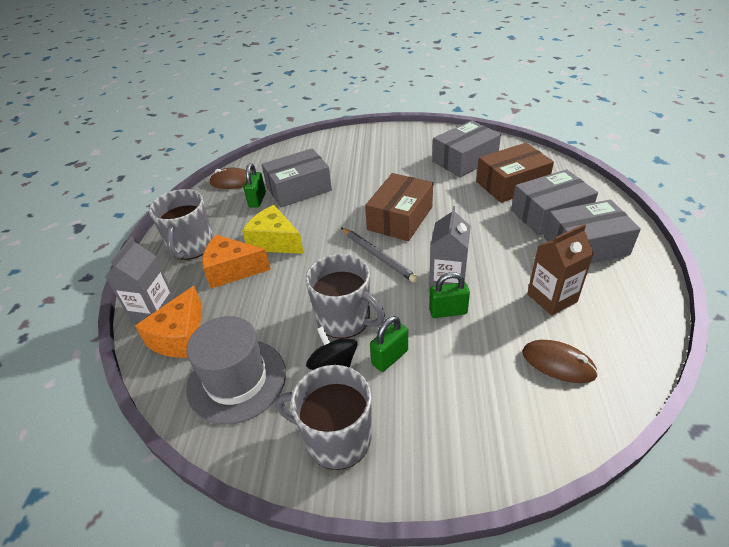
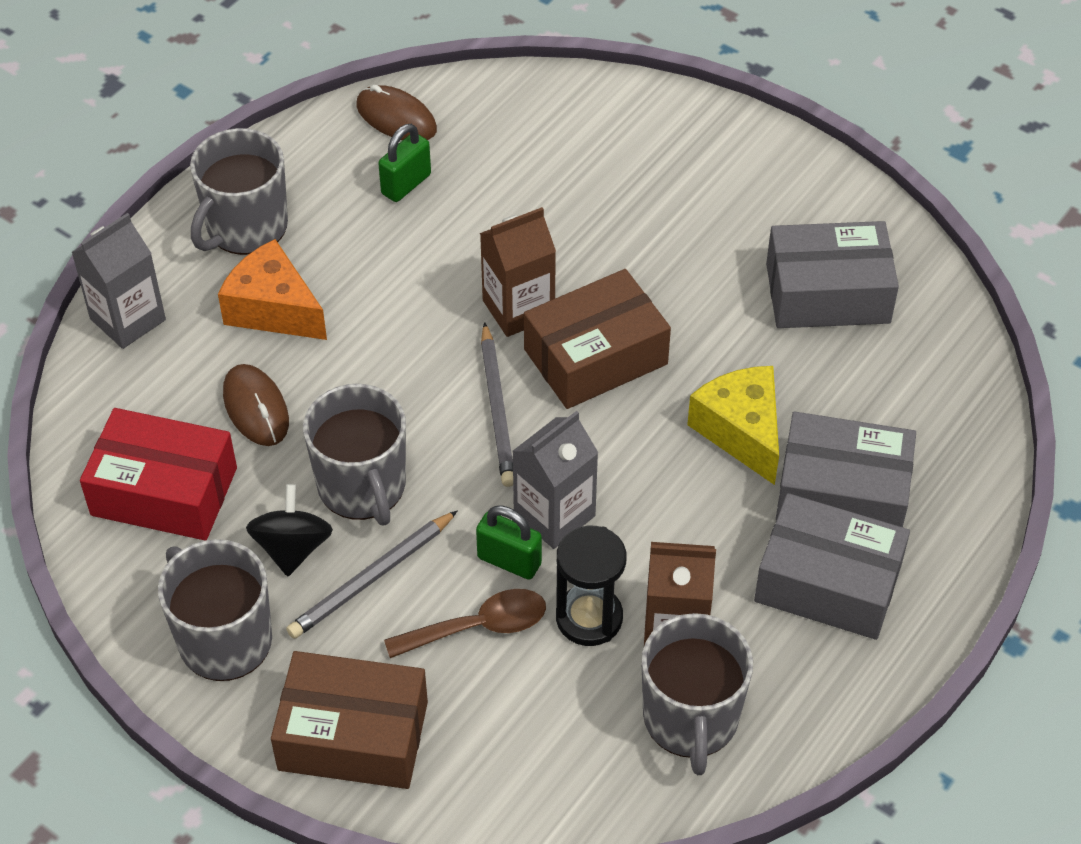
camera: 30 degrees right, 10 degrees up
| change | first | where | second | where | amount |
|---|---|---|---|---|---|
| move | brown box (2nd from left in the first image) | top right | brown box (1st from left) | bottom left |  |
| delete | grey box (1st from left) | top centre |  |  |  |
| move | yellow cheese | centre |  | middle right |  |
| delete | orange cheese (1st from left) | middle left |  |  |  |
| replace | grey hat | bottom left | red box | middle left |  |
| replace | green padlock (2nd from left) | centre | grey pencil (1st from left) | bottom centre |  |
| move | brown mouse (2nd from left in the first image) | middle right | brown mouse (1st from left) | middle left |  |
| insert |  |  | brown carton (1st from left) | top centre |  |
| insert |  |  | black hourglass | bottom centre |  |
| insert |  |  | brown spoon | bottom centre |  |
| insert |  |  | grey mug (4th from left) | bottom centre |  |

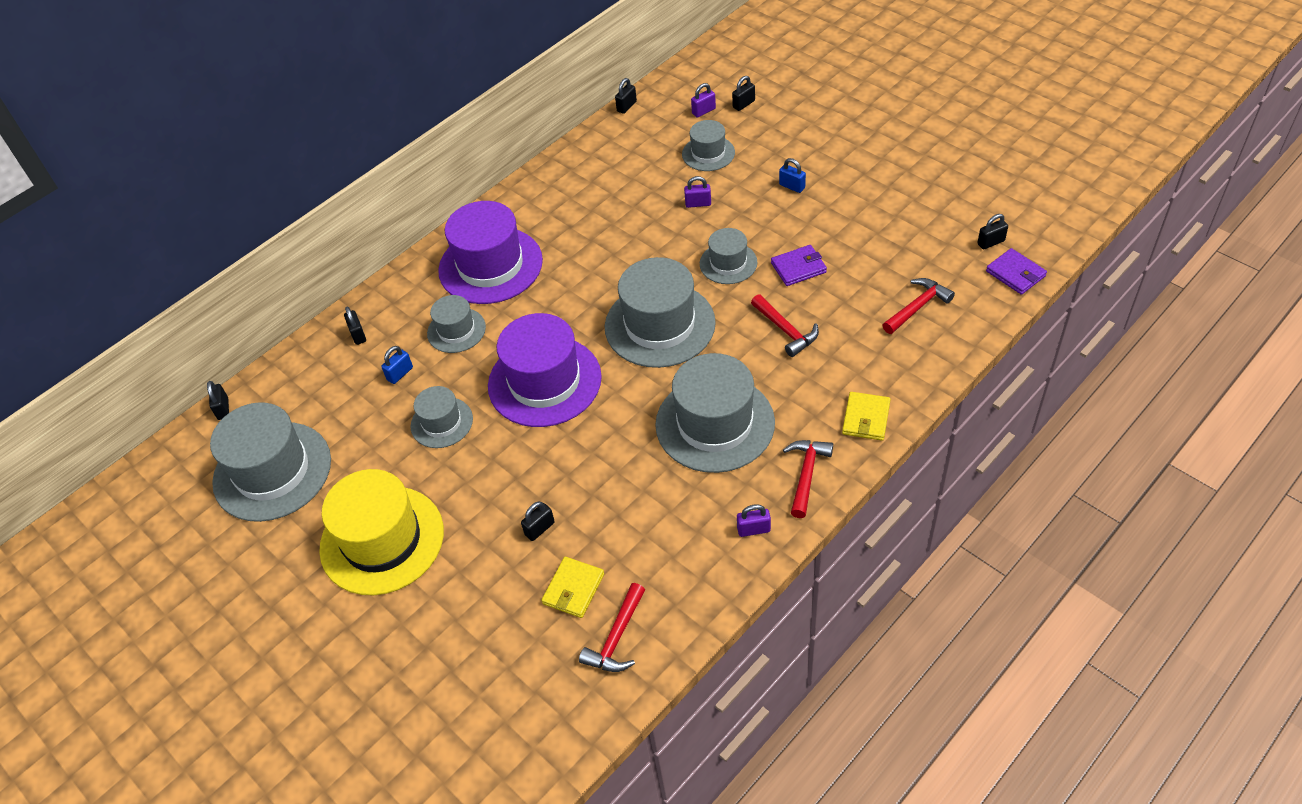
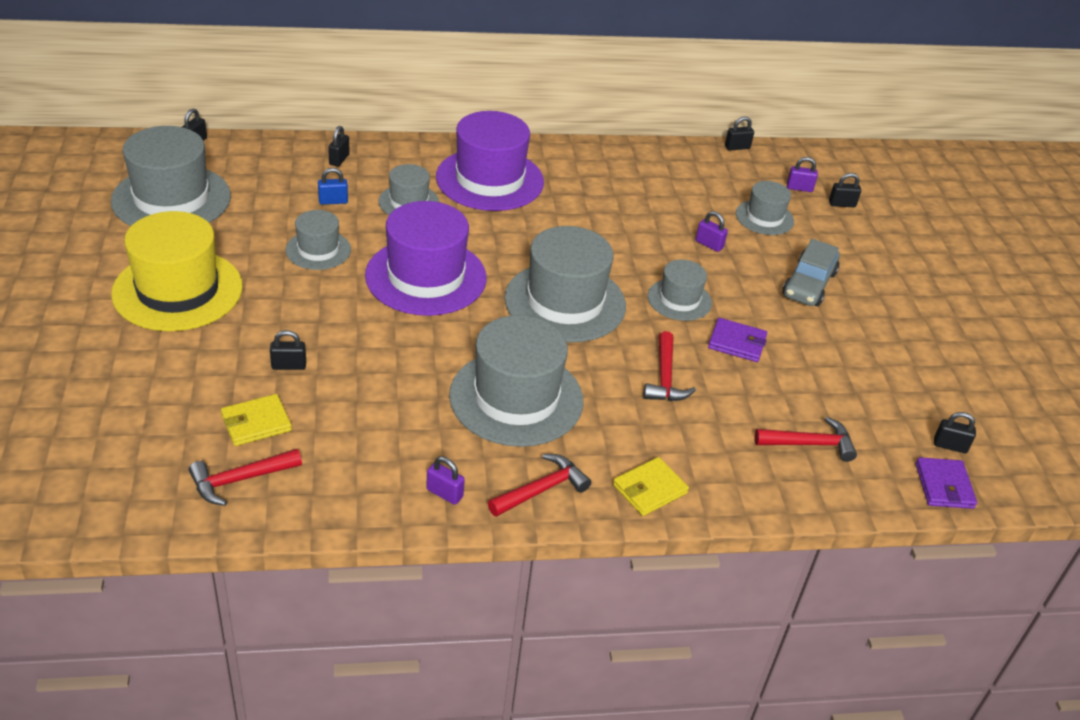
camera: 30 degrees right, 10 degrees down
| change | first | where | second | where | amount |
|---|---|---|---|---|---|
| replace | blue padlock (2nd from left) | top centre | grey car | middle right |  |

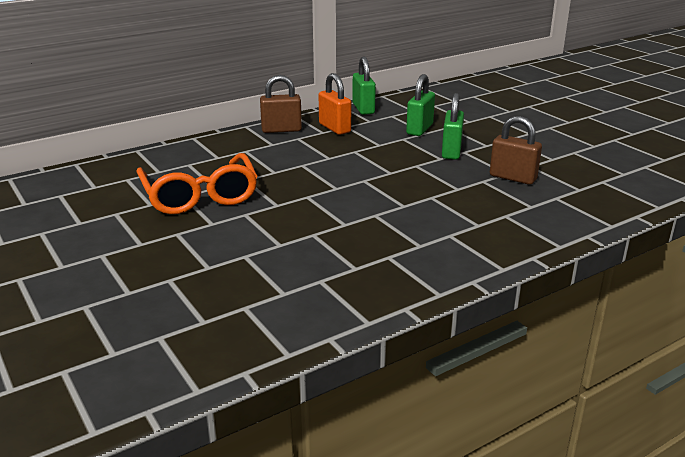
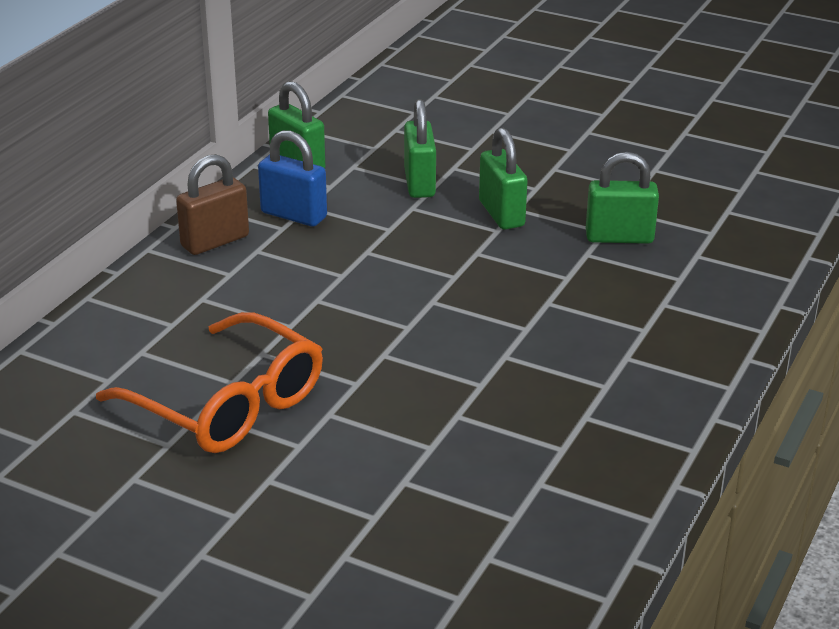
camera: 30 degrees left, 5 degrees up
| change | first | where | second | where | amount |
|---|---|---|---|---|---|
| recolor | orange padlock | top centre | blue padlock | top centre |  |
| recolor | brown padlock (2nd from left) | top right | green padlock (4th from left) | top right |  |

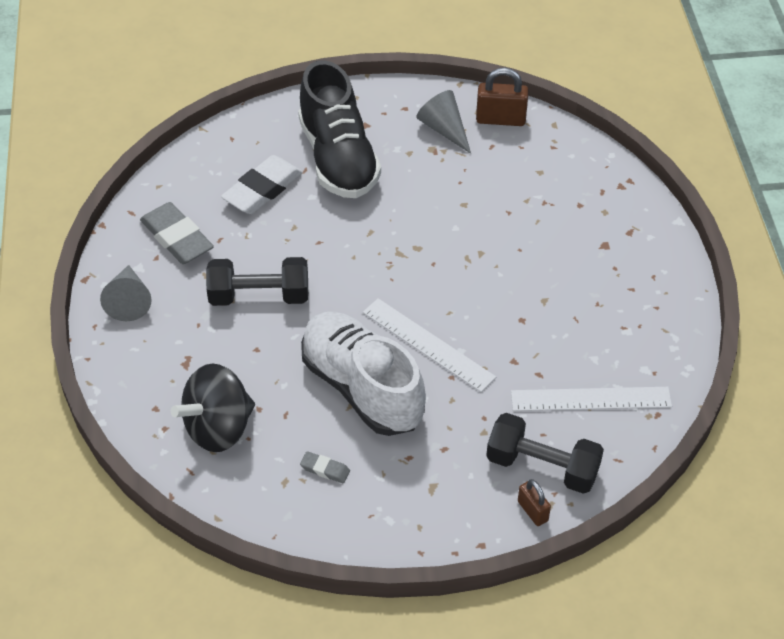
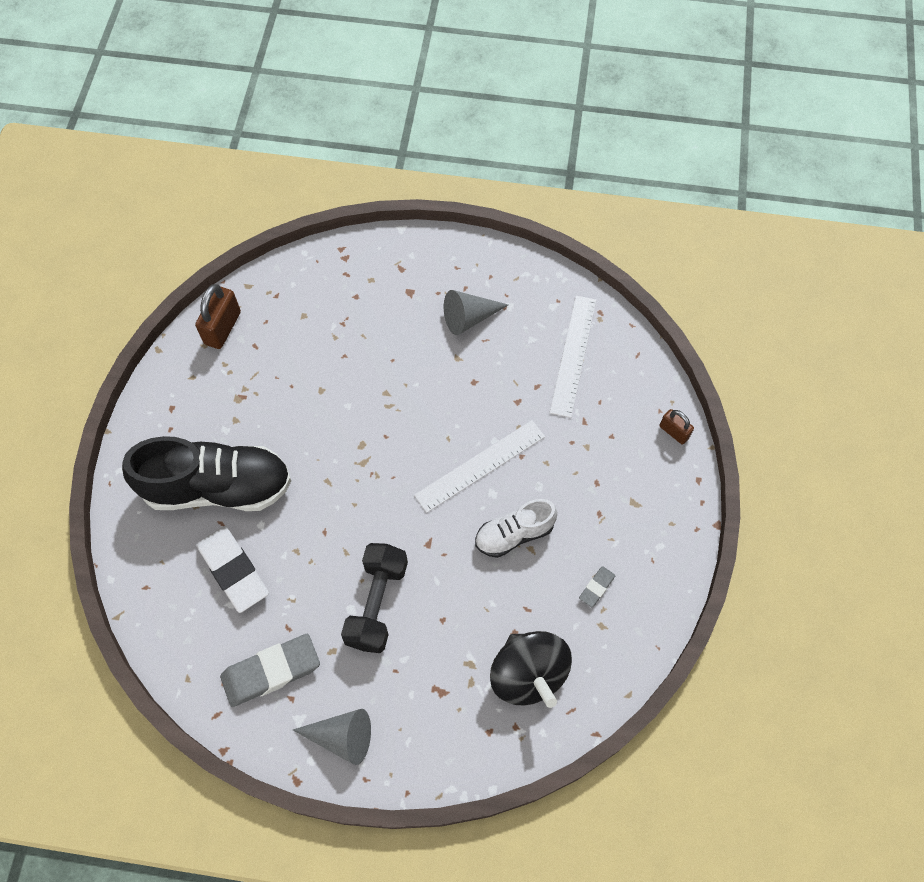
camera: 75 degrees left, 15 degrees up
| change | first | where | second | where | amount |
|---|---|---|---|---|---|
| move | grey cone (2nd from left) | top centre |  | centre |  |
| resize | white shoe | centre |  | centre | x0.55 |
| delete | black dumbbell (2nd from left) | bottom right |  |  |  |
| rotate | brown padlock (2nd from left) | bottom right |  | middle right | 60 degrees clockwise |

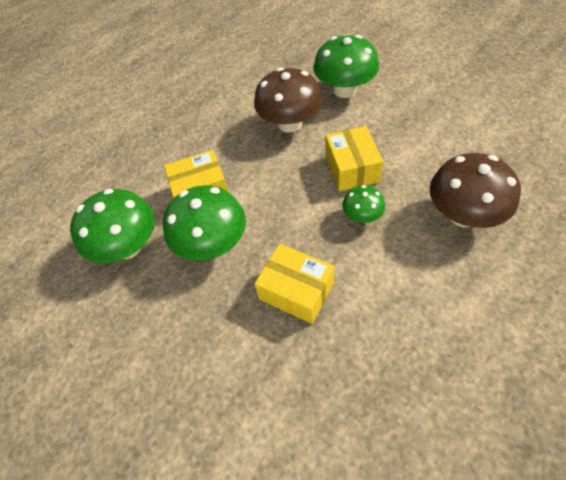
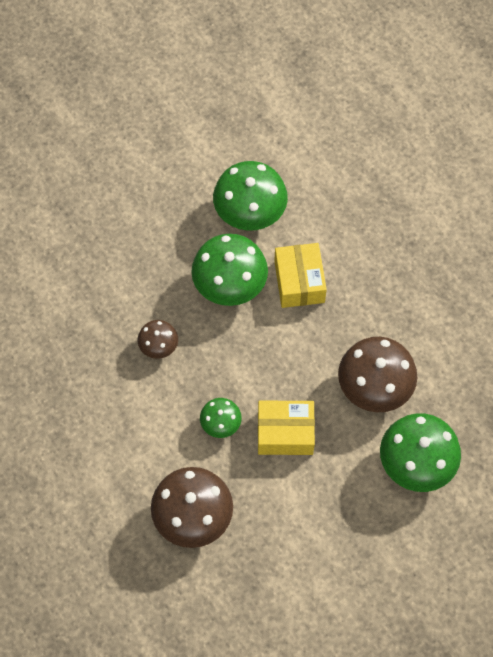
camera: 95 degrees right, 10 degrees up
| change | first | where | second | where | amount |
|---|---|---|---|---|---|
| replace | yellow box (2nd from left) | centre | brown mushroom (1st from left) | middle left |  |

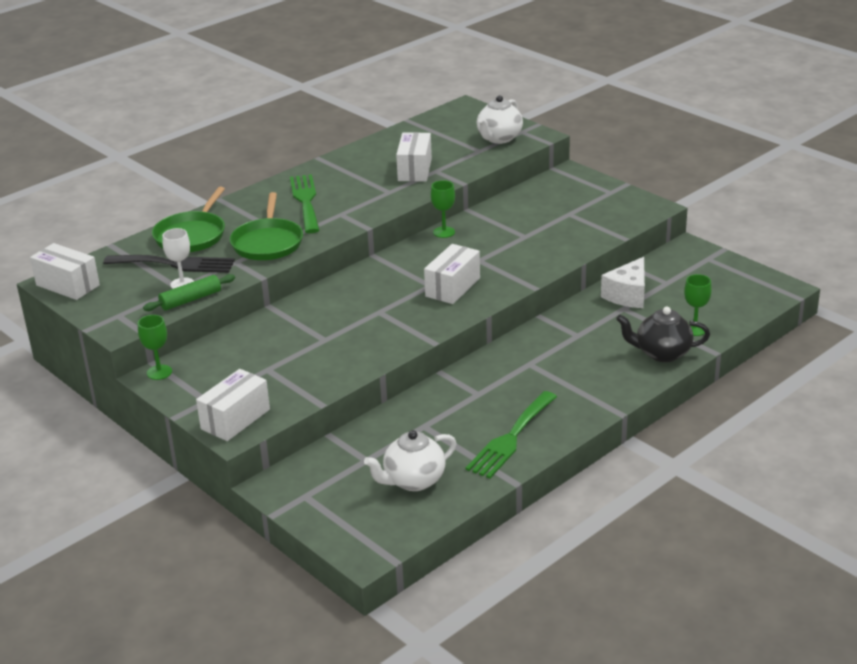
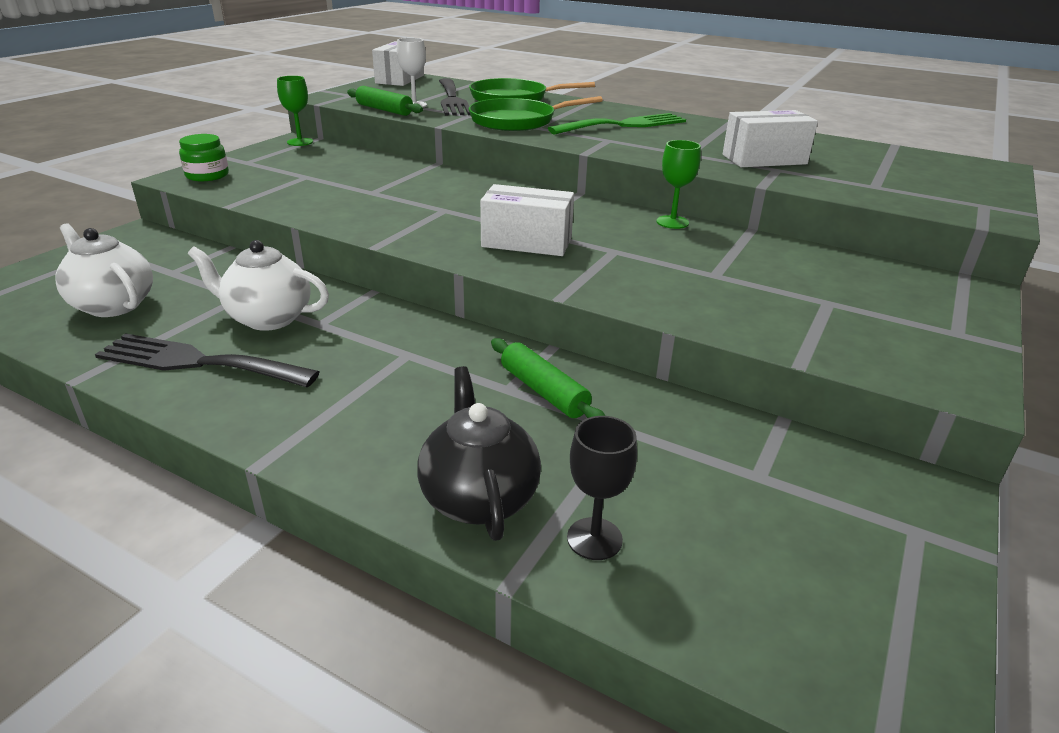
camera: 70 degrees right, 0 degrees up
| change | first | where | second | where | amount |
|---|---|---|---|---|---|
| move | white teapot (2nd from left) | top centre |  | middle left |  |
| delete | white cheese | middle right |  |  |  |
| recolor | green goblet (3rd from left) | middle right | black goblet | centre |  |
| replace | white box (2nd from left) | middle left | green jar | top left |  |
| recolor | green fork (2nd from left) | centre | black fork (1st from left) | middle left |  |
| insert |  |  | green rolling pin (2nd from left) | centre |  |

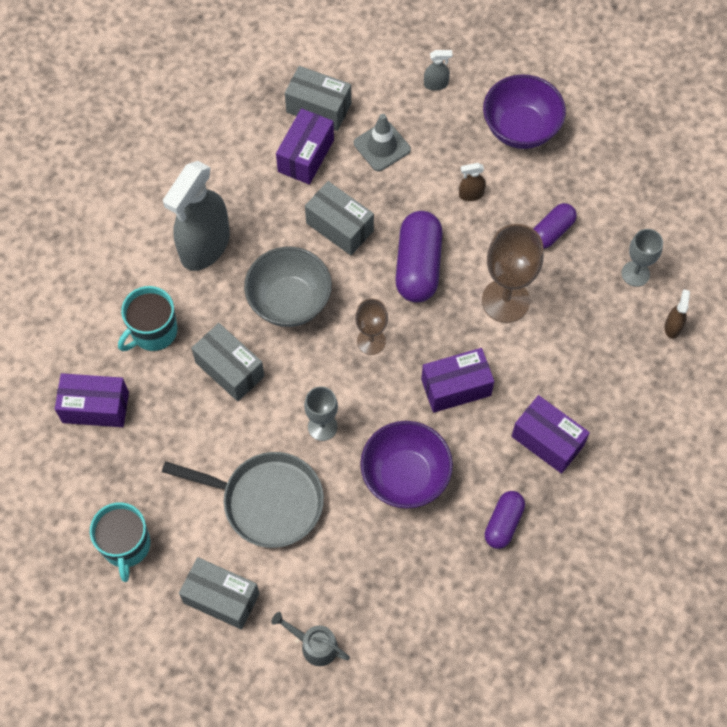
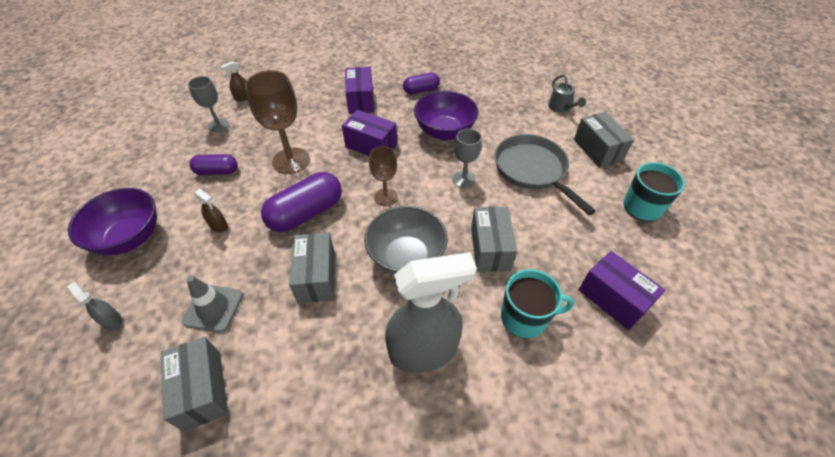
camera: 135 degrees left, 15 degrees down
| change | first | where | second | where | amount |
|---|---|---|---|---|---|
| delete | purple box (2nd from left) | top centre |  |  |  |

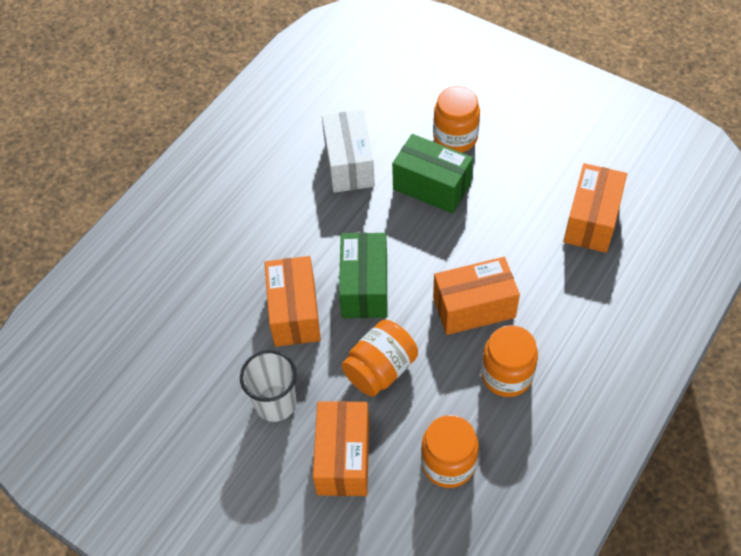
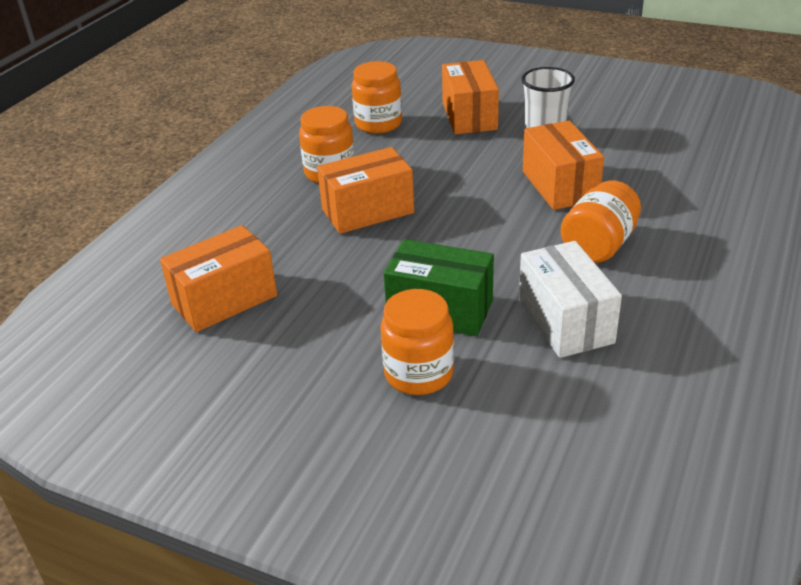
camera: 170 degrees right, 20 degrees down
| change | first | where | second | where | amount |
|---|---|---|---|---|---|
| rotate | orange box (4th from left in the first image) | middle right | orange box (1st from left) | middle left | 45 degrees clockwise |
| delete | green box (1st from left) | centre |  |  |  |
| move | orange jar (1st from left in the first image) | centre | orange jar (4th from left) | middle right |  |

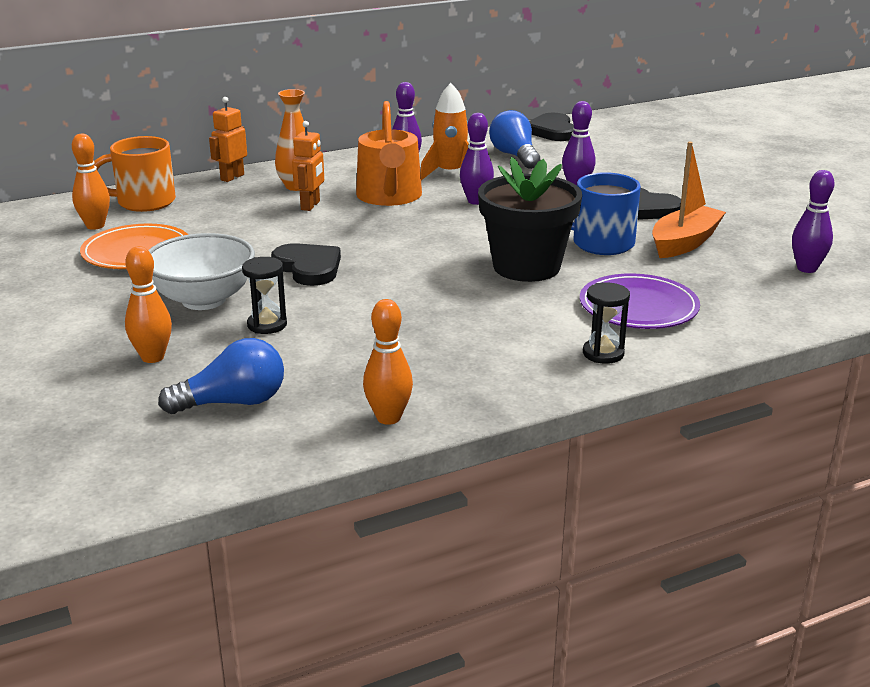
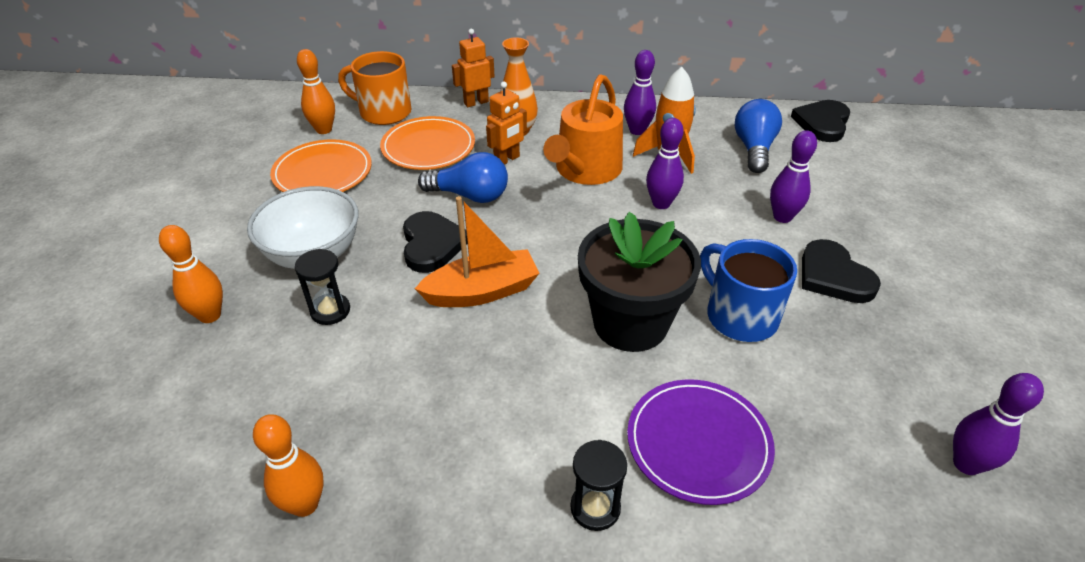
camera: 30 degrees right, 15 degrees up
| change | first | where | second | where | amount |
|---|---|---|---|---|---|
| move | orange boat | top right |  | centre |  |
| move | blue light bulb (1st from left) | middle left |  | top centre |  |
| insert |  |  | orange plate (2nd from left) | top centre |  |

